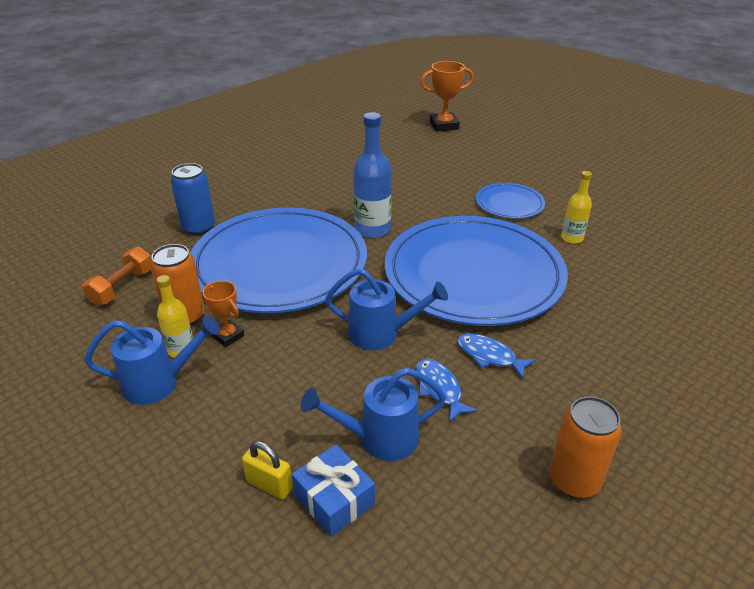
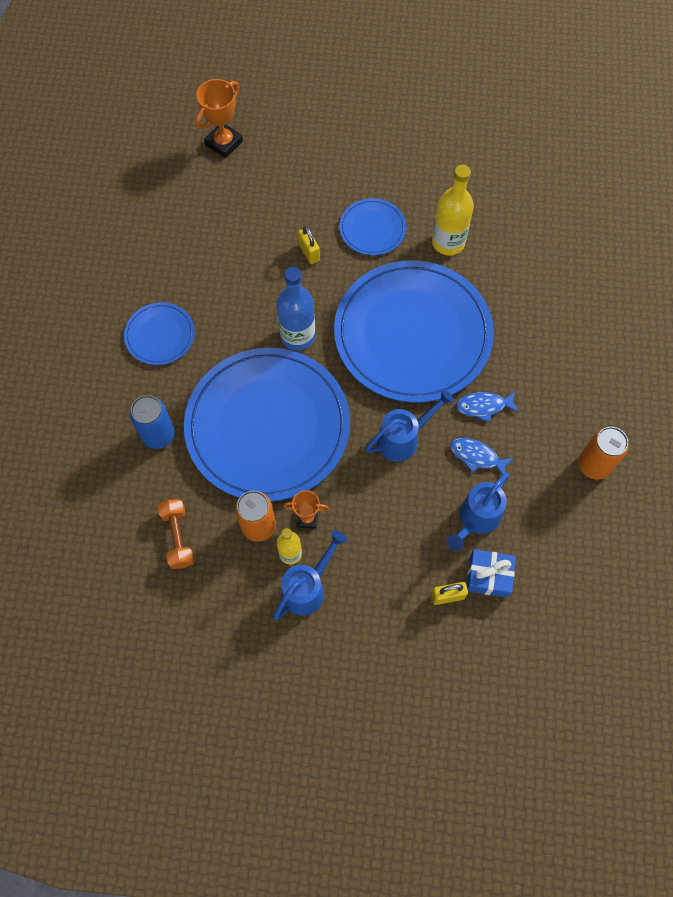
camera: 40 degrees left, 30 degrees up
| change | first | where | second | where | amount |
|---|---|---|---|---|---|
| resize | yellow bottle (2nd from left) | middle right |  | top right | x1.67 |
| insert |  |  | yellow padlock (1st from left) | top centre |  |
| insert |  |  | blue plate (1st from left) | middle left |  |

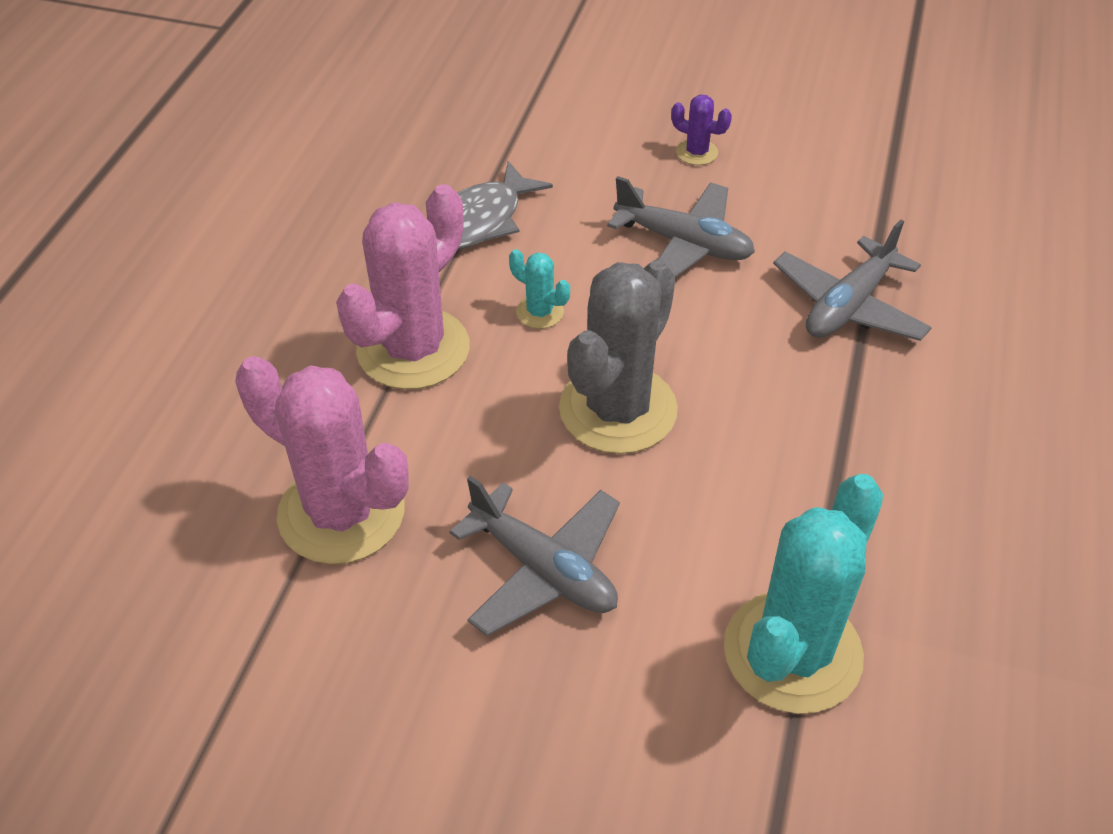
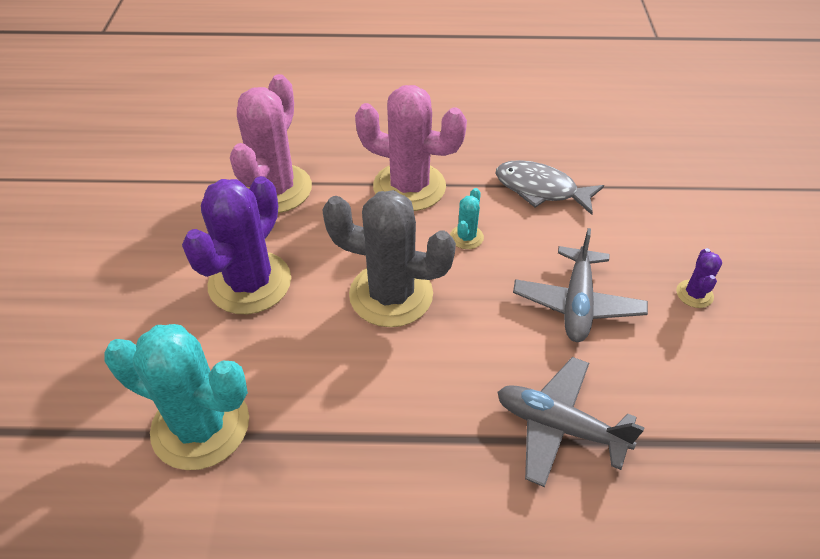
camera: 75 degrees right, 0 degrees up
| change | first | where | second | where | amount |
|---|---|---|---|---|---|
| replace | grey plane (1st from left) | bottom centre | purple cactus (1st from left) | middle left |  |

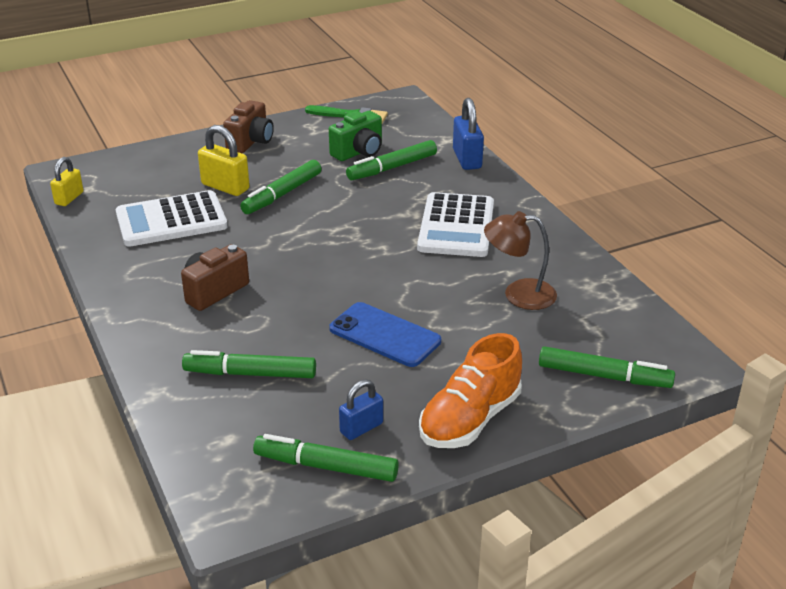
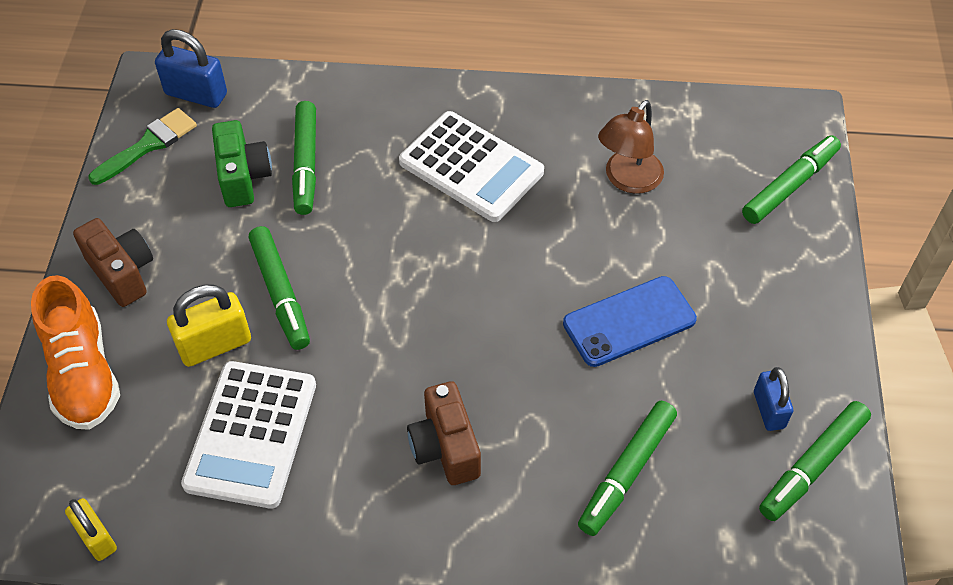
camera: 60 degrees left, 20 degrees up
| change | first | where | second | where | amount |
|---|---|---|---|---|---|
| move | blue padlock (2nd from left in the first image) | top centre | blue padlock (1st from left) | top left |  |
| move | orange shoe | centre |  | middle left |  |

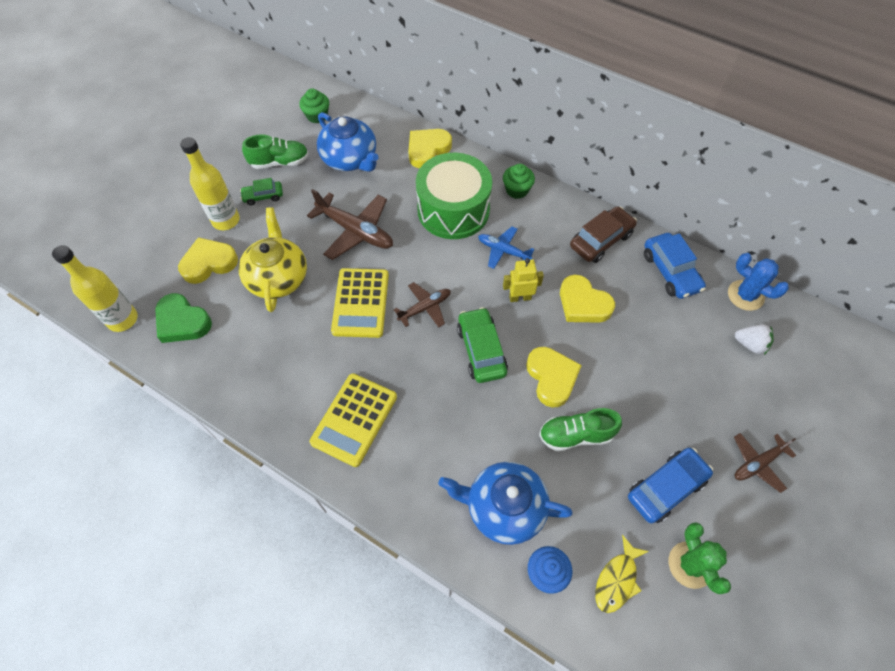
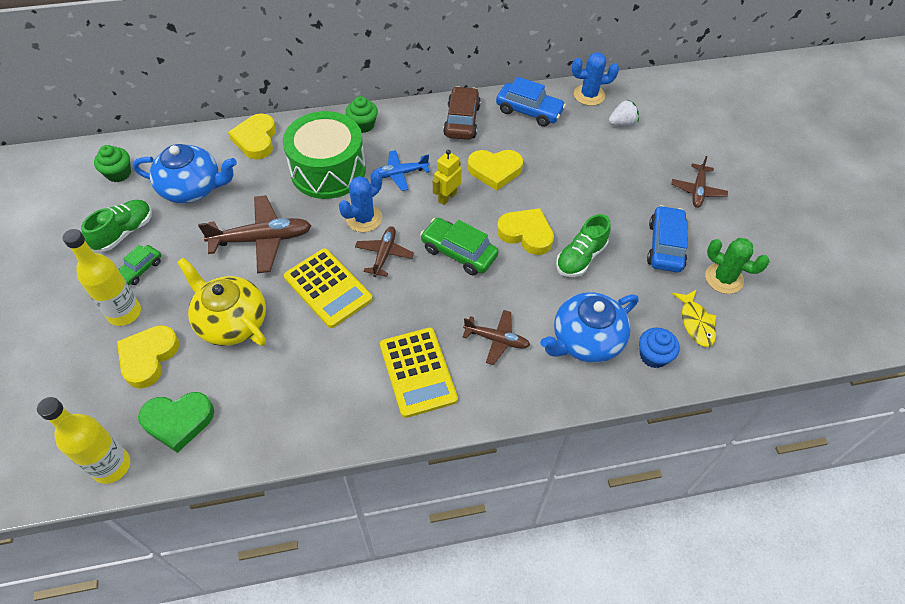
camera: 45 degrees left, 5 degrees down
| change | first | where | second | where | amount |
|---|---|---|---|---|---|
| insert |  |  | blue cactus (1st from left) | top centre |  |
| insert |  |  | brown plane (3rd from left) | centre |  |

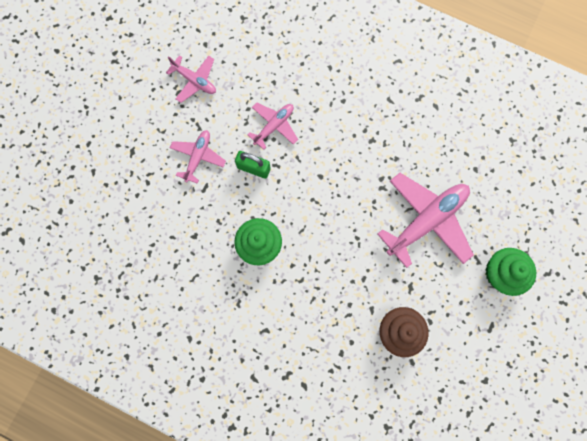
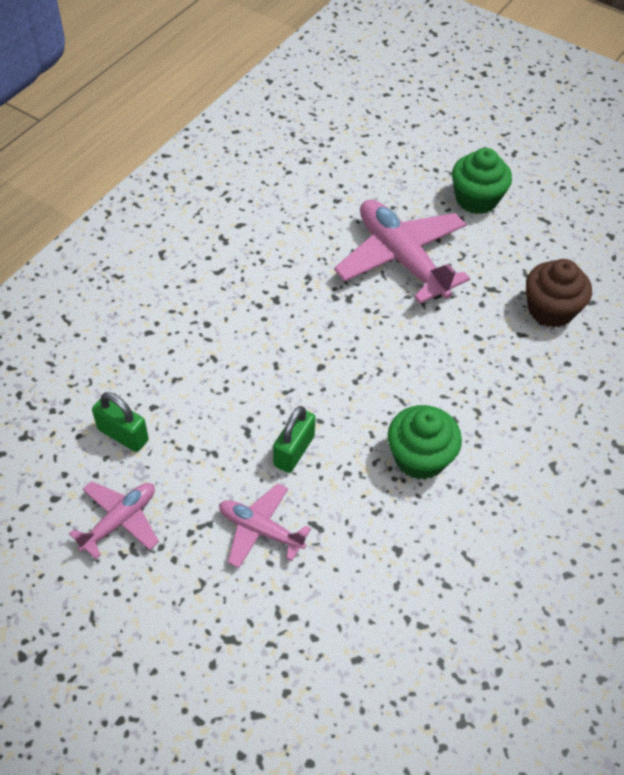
camera: 85 degrees left, 25 degrees down
| change | first | where | second | where | amount |
|---|---|---|---|---|---|
| delete | pink plane (3rd from left) | top centre |  |  |  |
| insert |  |  | green padlock (1st from left) | middle left |  |

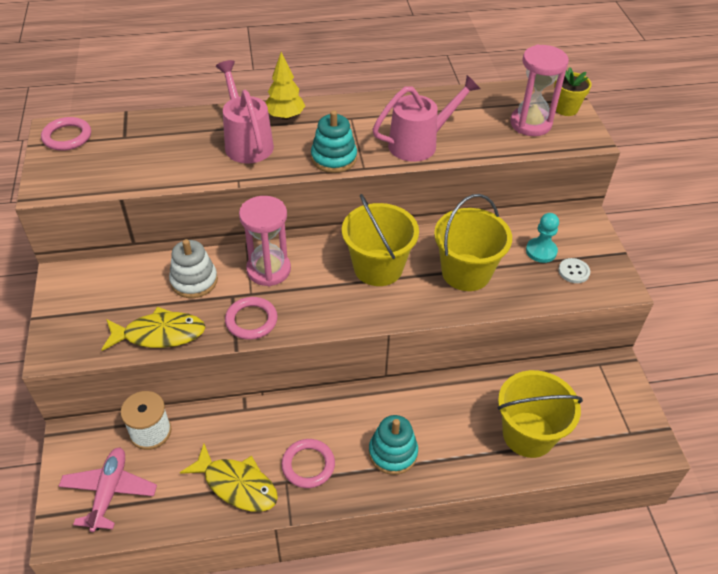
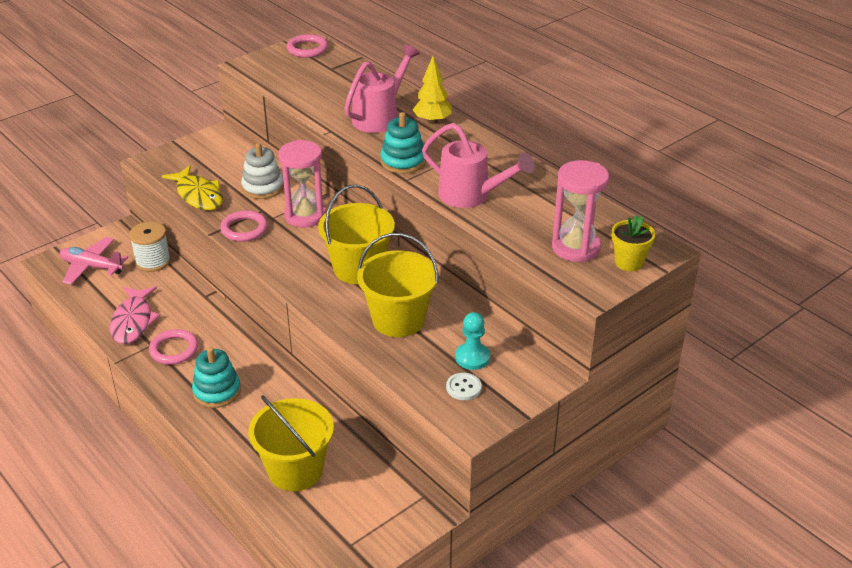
camera: 60 degrees right, 10 degrees down
| change | first | where | second | where | amount |
|---|---|---|---|---|---|
| recolor | yellow fish (2nd from left) | bottom left | pink fish | middle left |  |
| rotate | pink plane | bottom left |  | middle left | 135 degrees counterclockwise |

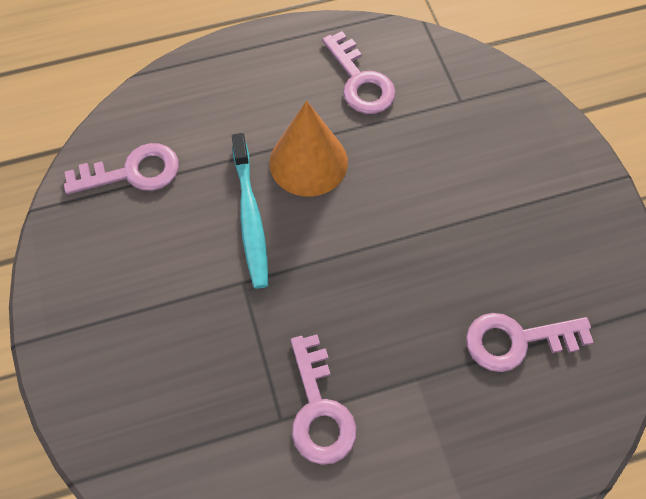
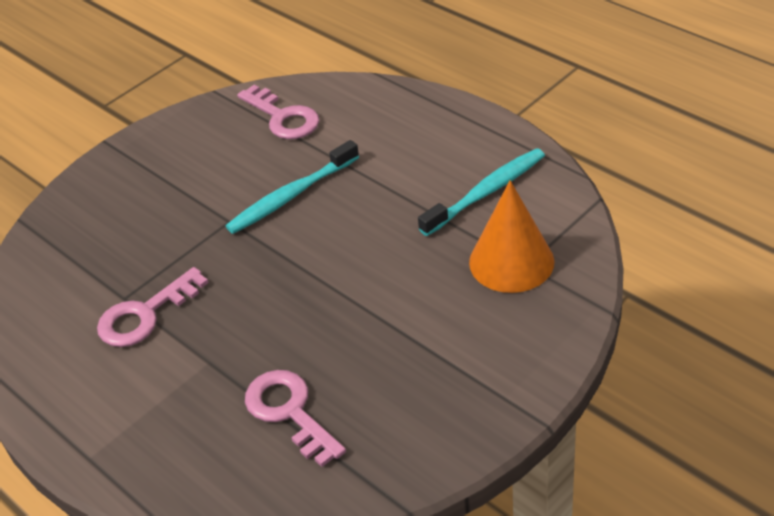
camera: 65 degrees right, 20 degrees down
| change | first | where | second | where | amount |
|---|---|---|---|---|---|
| replace | pink key (3rd from left) | top centre | turquoise toothbrush (2nd from left) | centre |  |
| move | orange cone | top centre |  | centre |  |

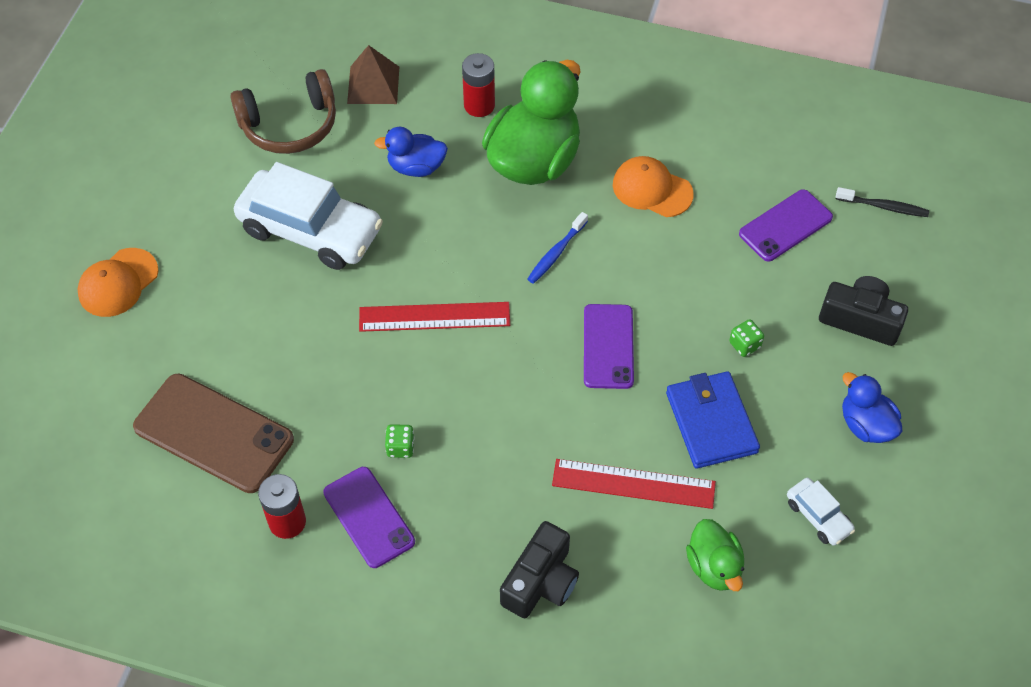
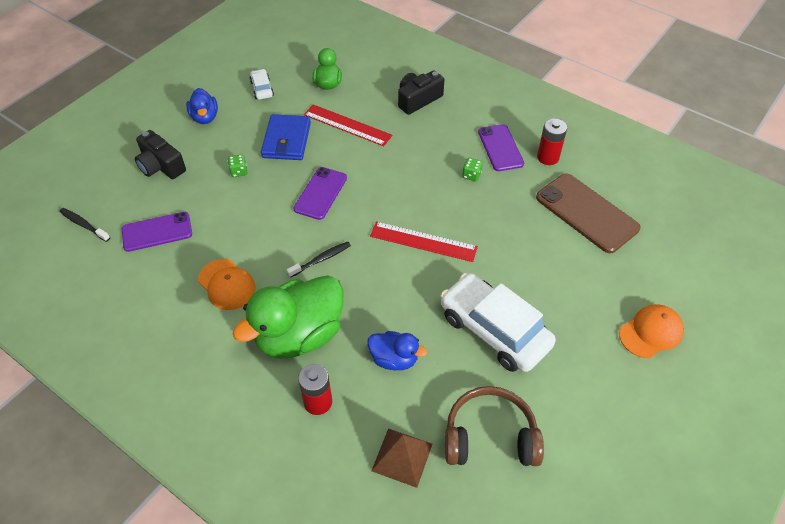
camera: 160 degrees left, 5 degrees down
| change | first | where | second | where | amount |
|---|---|---|---|---|---|
| recolor | blue toothbrush | centre | black toothbrush (2nd from left) | centre |  |

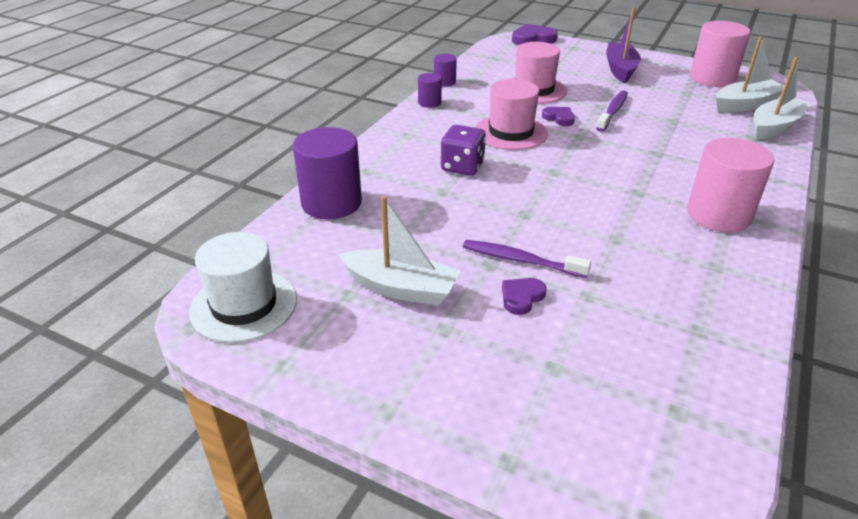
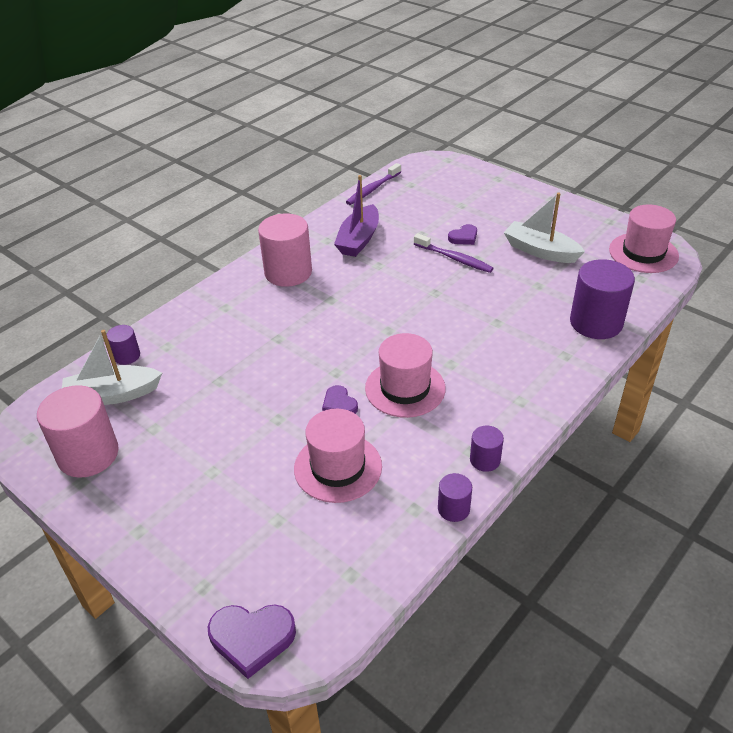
camera: 165 degrees left, 5 degrees up
| change | first | where | second | where | amount |
|---|---|---|---|---|---|
| move | purple boat | top right |  | top centre |  |
| replace | white boat (3rd from left) | top right | purple cylinder (1st from left) | middle left |  |
| move | purple toothbrush (2nd from left in the first image) | top right | purple toothbrush (1st from left) | top centre |  |
| delete | purple dice | top centre |  |  |  |
| recolor | white hat | middle left | pink hat (3rd from left) | top right |  |

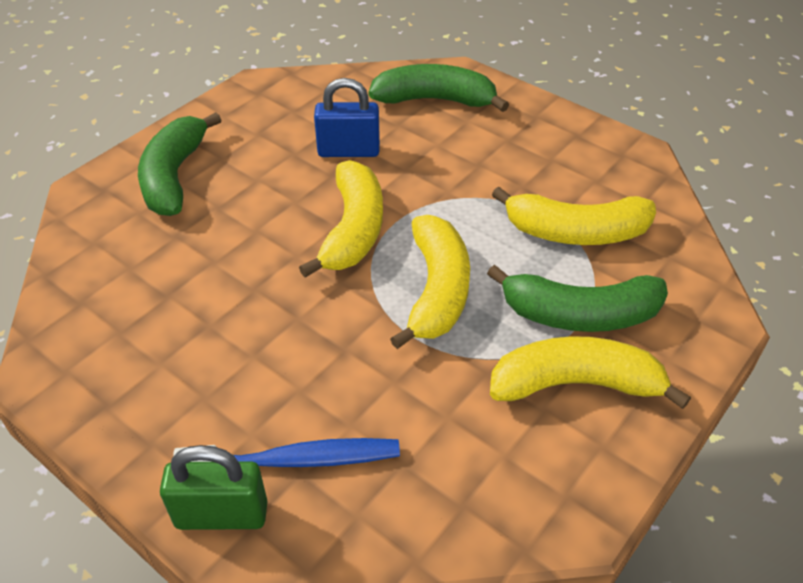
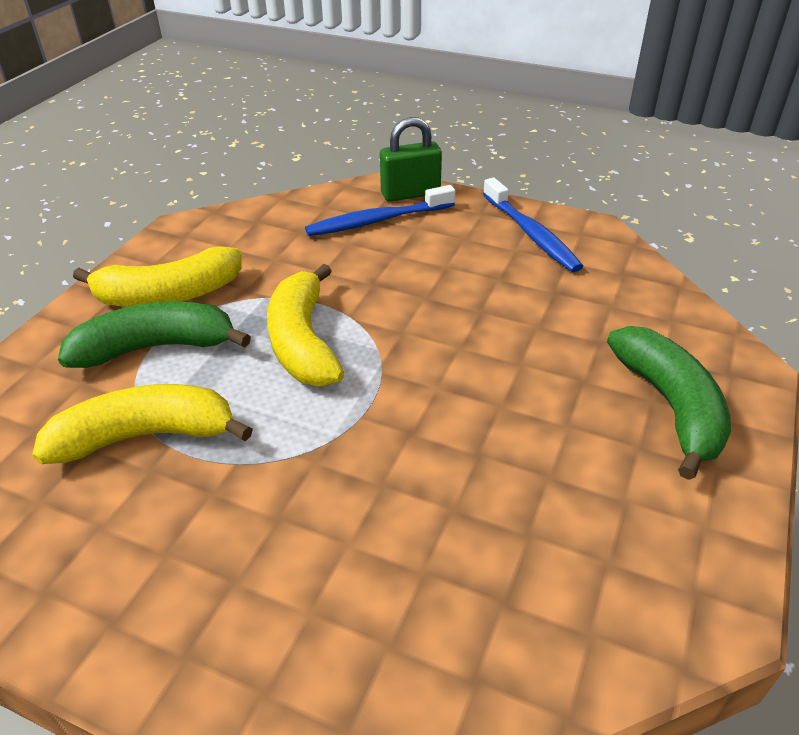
camera: 165 degrees right, 5 degrees down
| change | first | where | second | where | amount |
|---|---|---|---|---|---|
| delete | green banana (2nd from left) | top centre |  |  |  |
| delete | blue padlock | top centre |  |  |  |
| delete | yellow banana (1st from left) | centre |  |  |  |
| insert |  |  | blue toothbrush (2nd from left) | top right |  |

